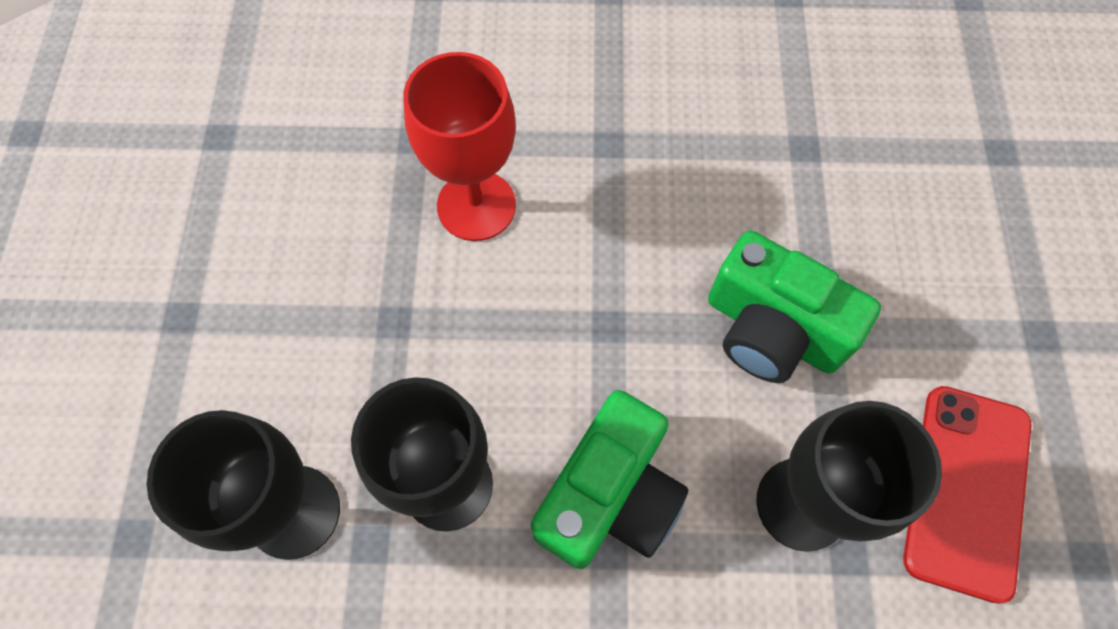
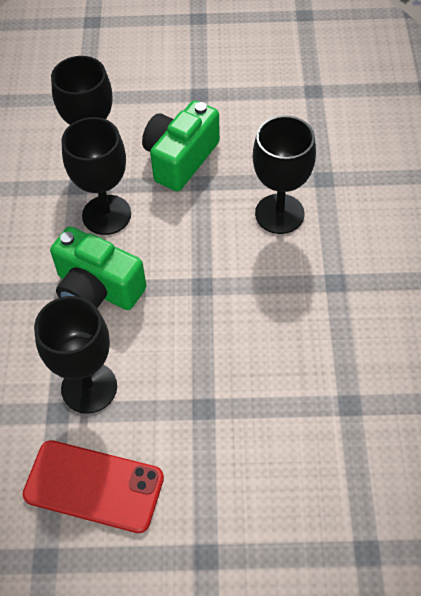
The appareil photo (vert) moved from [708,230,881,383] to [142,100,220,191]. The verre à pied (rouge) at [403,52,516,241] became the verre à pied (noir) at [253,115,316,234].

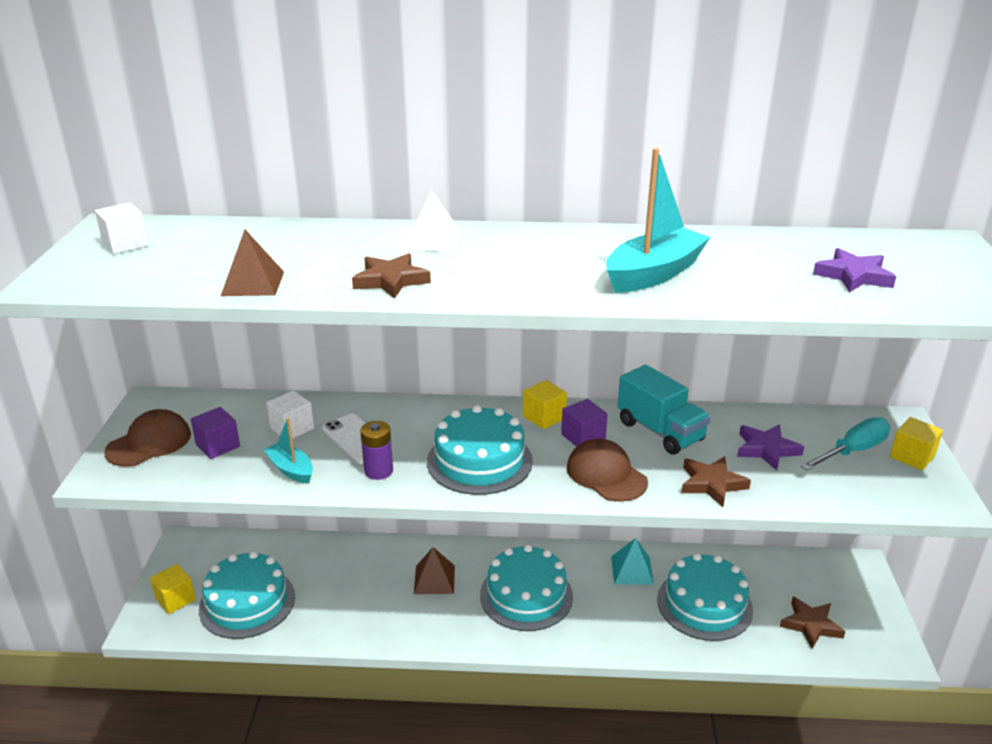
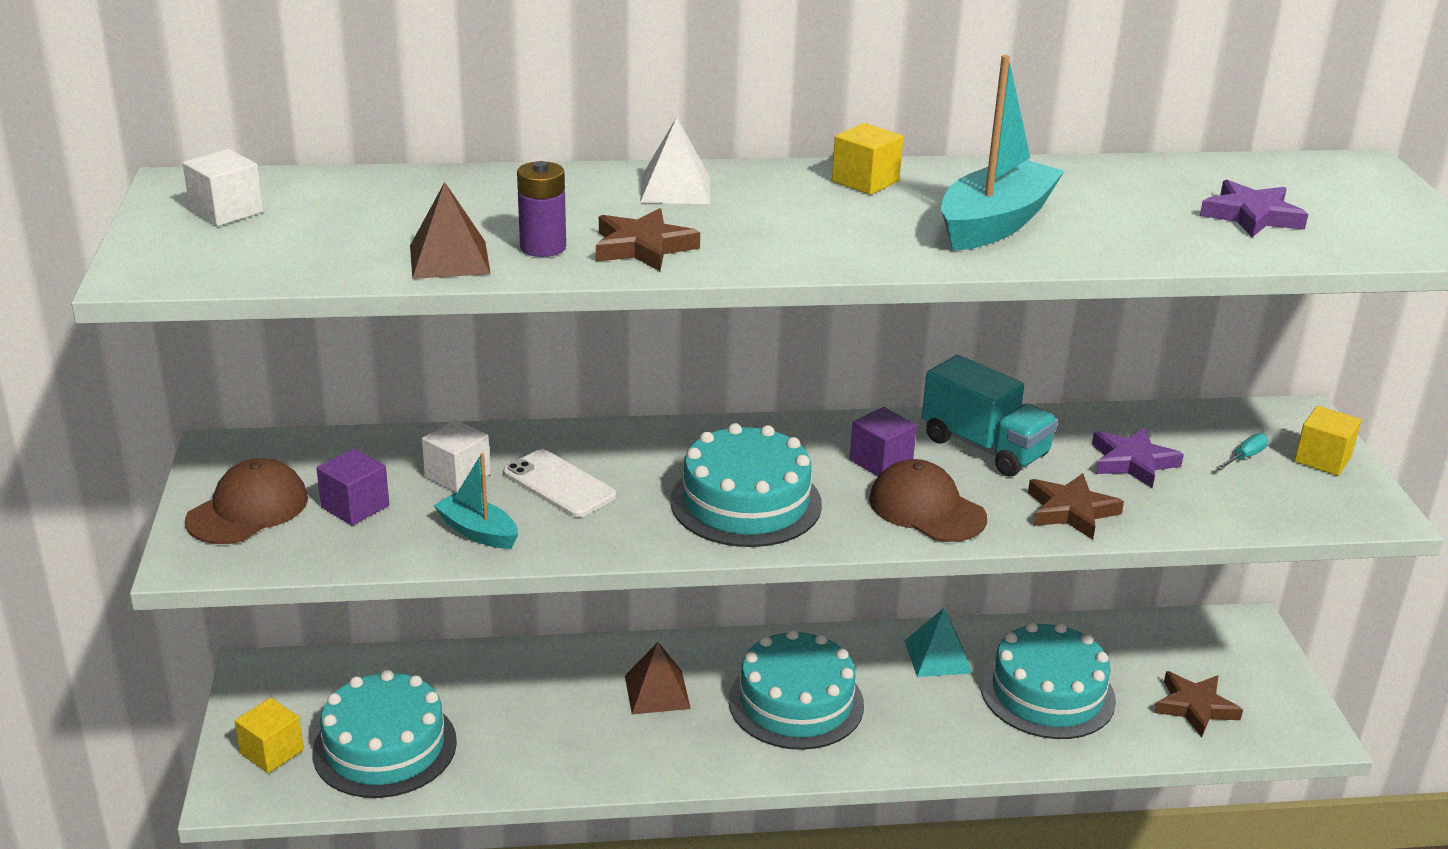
The pile (violet) moved from [360,421,393,480] to [517,161,566,257]. The cube (jaune) moved from [523,380,567,429] to [832,123,903,195]. The tournevis (turquoise) at [801,417,890,470] changed to 0.49 times the size.

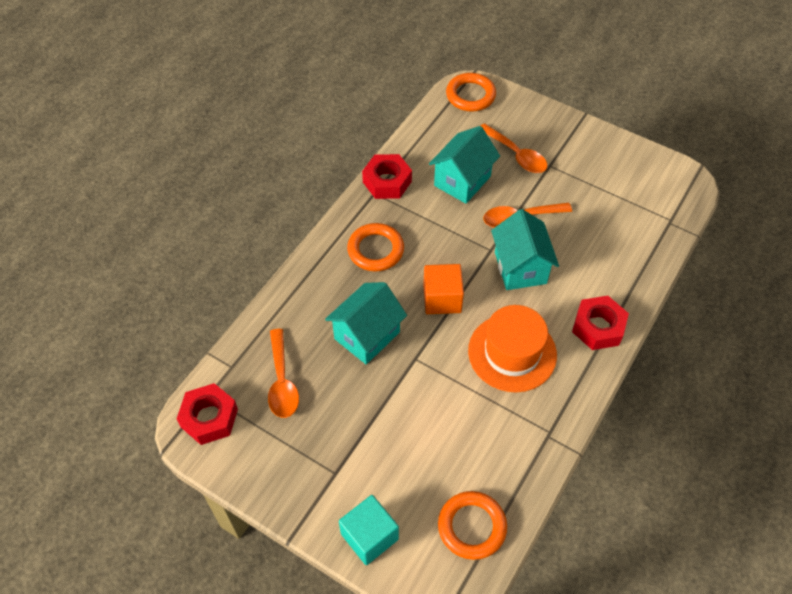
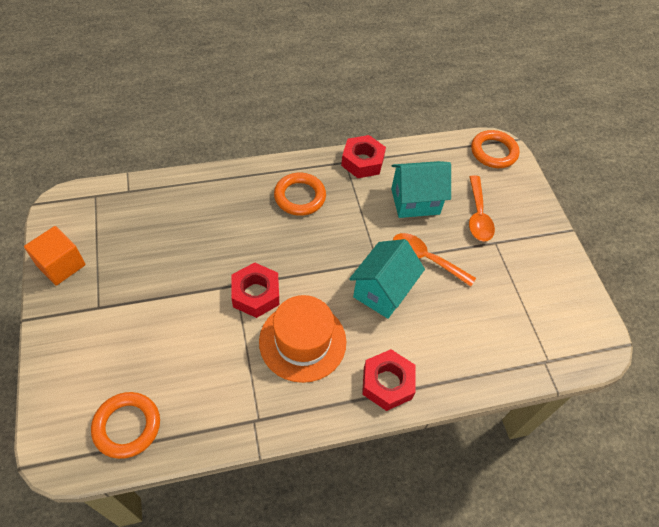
The cube (orange) moved from [423,264,464,314] to [24,226,86,286]. The écrou (rouge) moved from [177,383,238,445] to [231,262,279,318]. The cuillère (orange) at [268,329,299,418] disappeared. The maison (turquoise) at [325,282,407,364] disappeared. The cube (turquoise) at [339,495,399,565] disappeared.

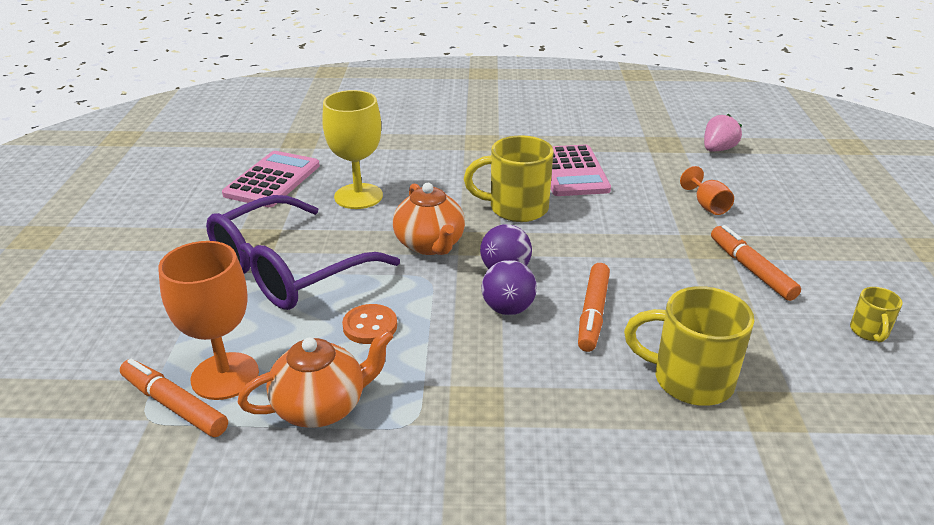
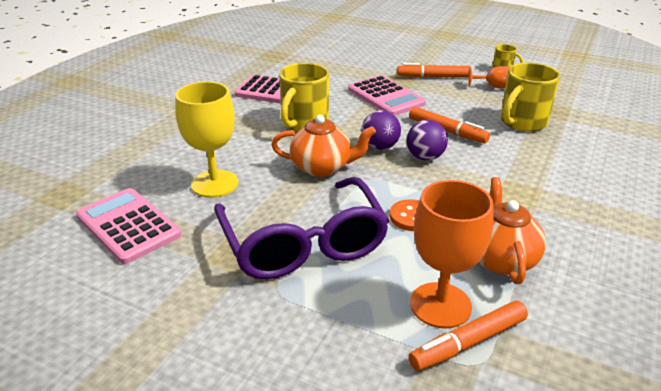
The calculatrice (rose) at [348,75,426,116] appeared. The verre à pied (orange) moved from [680,166,734,215] to [468,66,510,88]. The fraise (rose) at [704,114,742,152] disappeared.

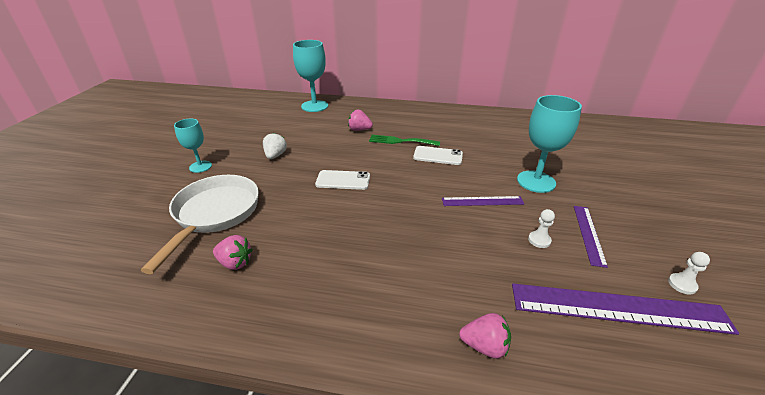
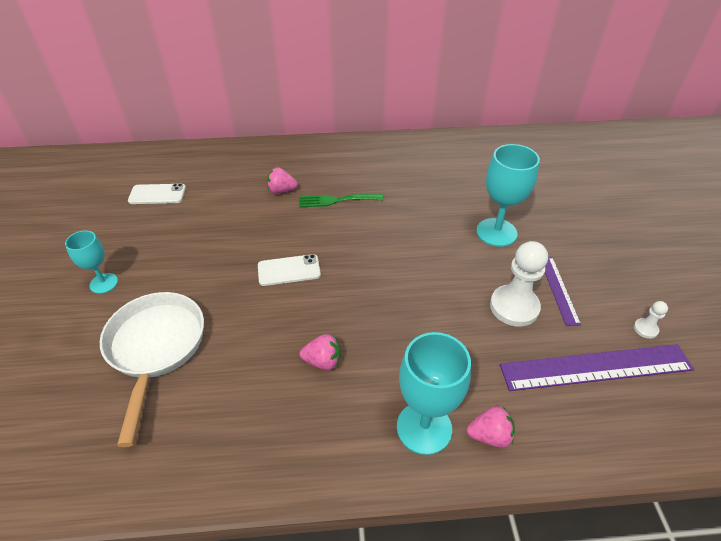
The téléphone (blanc) moved from [413,146,463,165] to [128,183,186,204]. The fraise (rose) moved from [213,235,253,270] to [300,334,341,370]. The verre à pied (turquoise) moved from [293,40,328,112] to [397,332,471,455]. The pion (blanc) at [528,209,555,248] changed to 2.19 times the size. The fraise (blanc) at [263,133,287,159] disappeared. The règle (violet) at [442,196,524,206] disappeared.

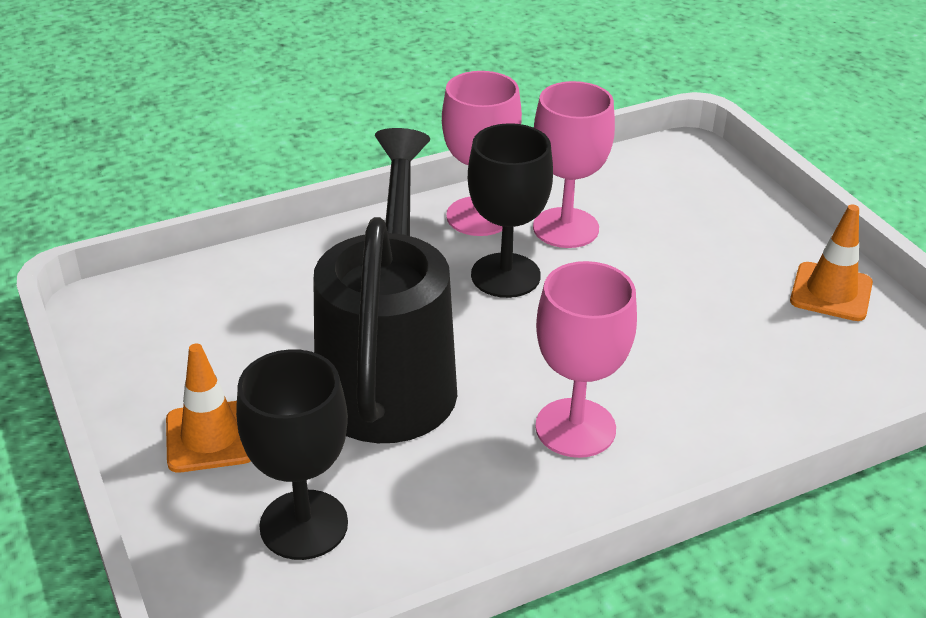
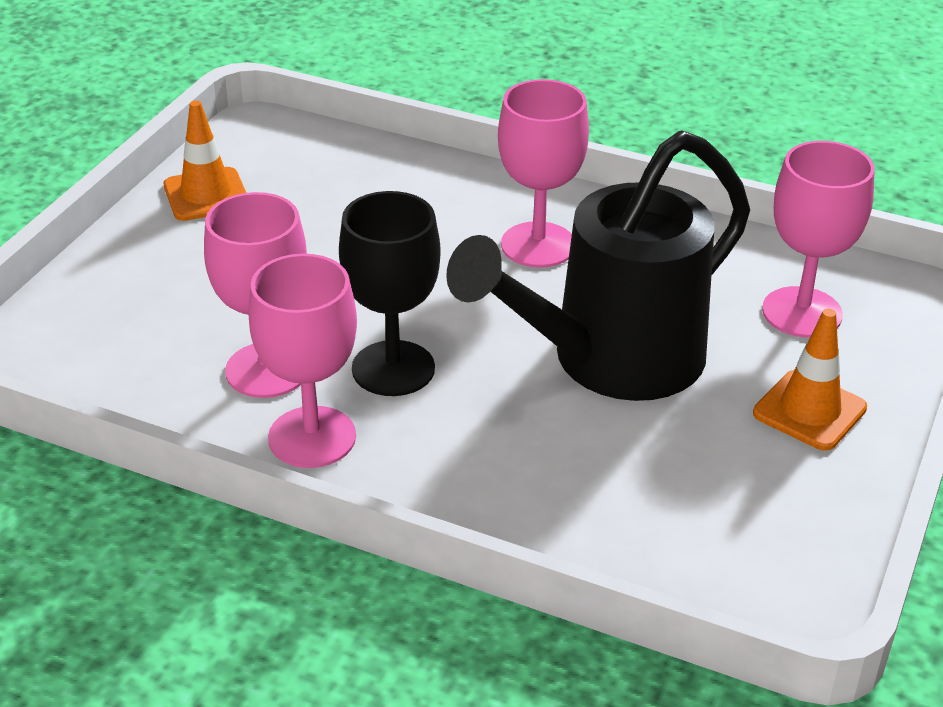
The verre à pied (noir) at [236,349,348,560] became the verre à pied (rose) at [762,141,875,338].

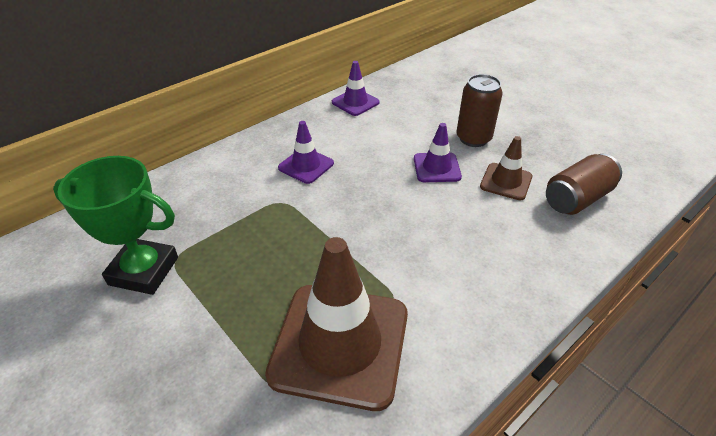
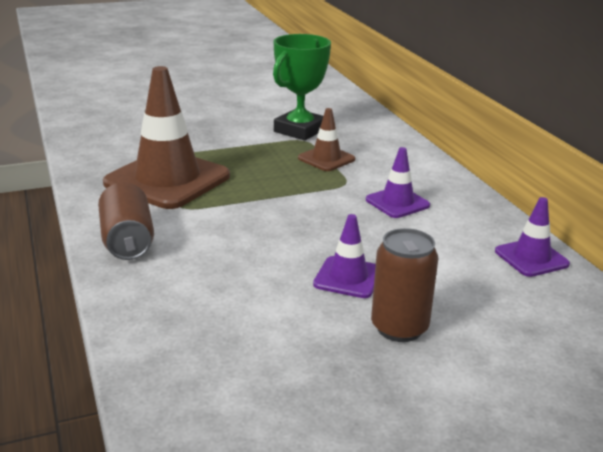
The canette (marron) moved from [546,154,622,215] to [98,182,154,260]. The cône de chantier (marron) moved from [480,136,532,200] to [298,108,356,171].

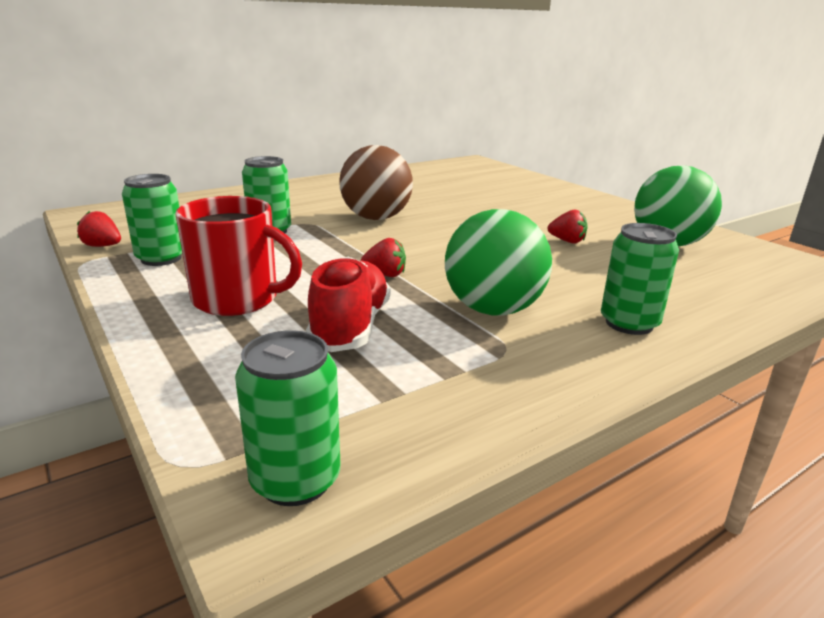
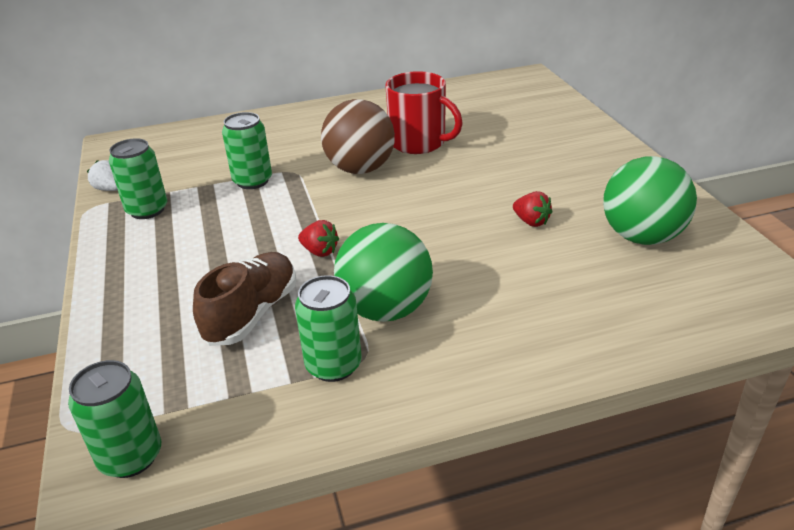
The fraise (rouge) at [77,211,121,247] became the fraise (blanc) at [87,160,118,191]. The chaussure (rouge) at [306,256,391,352] became the chaussure (marron) at [193,252,296,346]. The canette (vert) moved from [601,223,679,335] to [295,275,362,382]. The tasse (rouge) moved from [175,196,302,316] to [385,71,463,154].

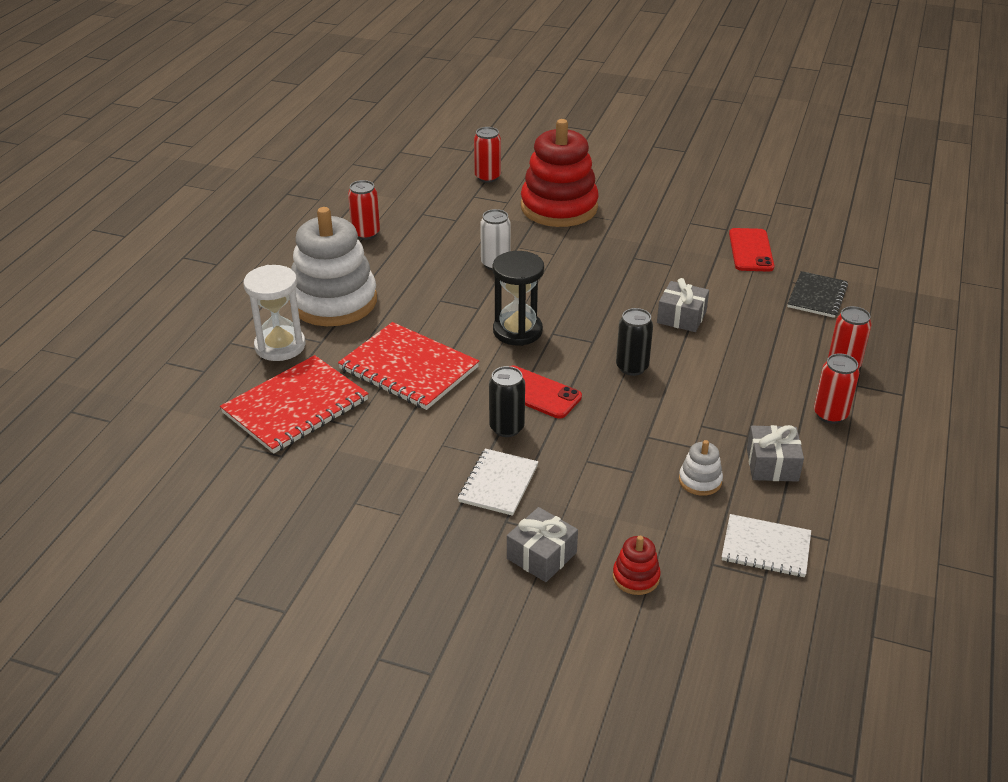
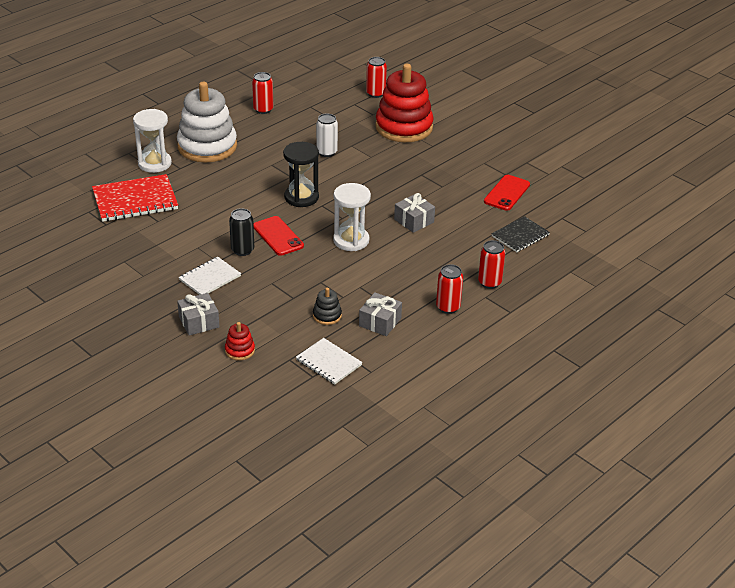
The jouet à empiler (blanc) at [679,440,723,496] became the jouet à empiler (noir) at [313,288,342,325]. The canette (noir) at [616,308,653,376] was replaced by the sablier (blanc) at [333,183,371,251]. The carnet (rouge) at [338,322,479,410] disappeared.

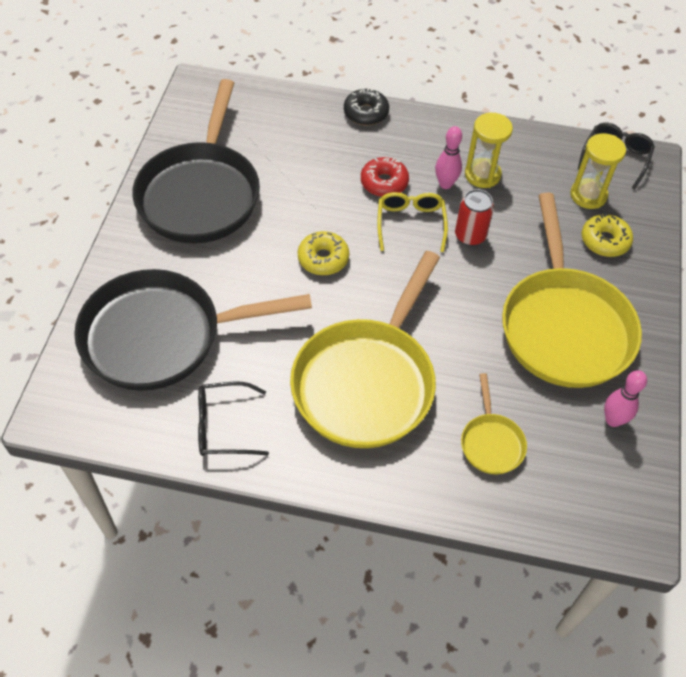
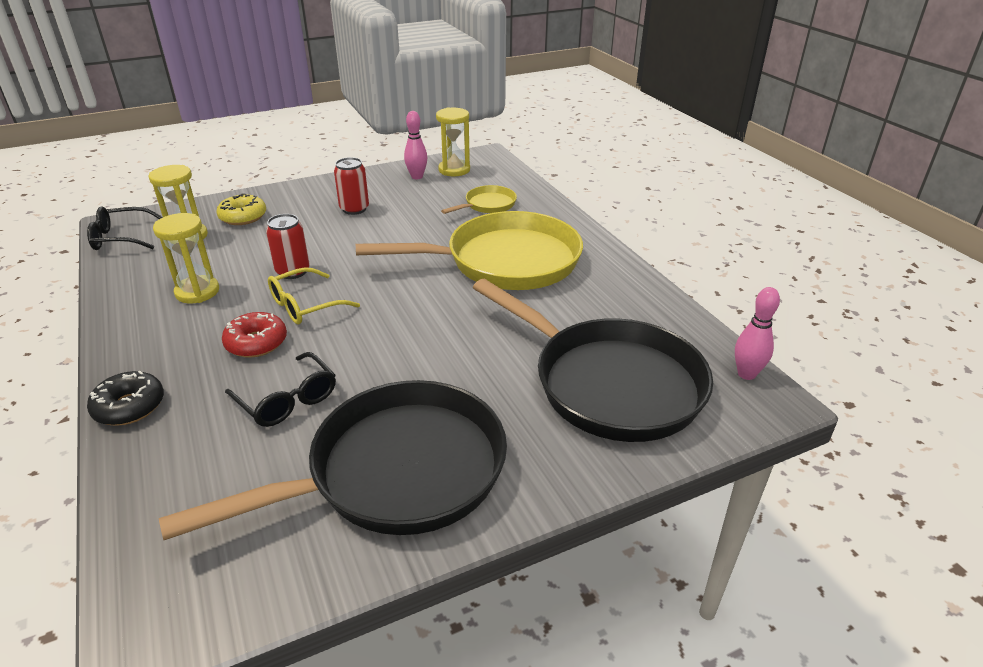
The lunettes (noir) moved from [198,382,269,456] to [225,352,336,427]. The poêle (jaune) at [502,193,642,388] was replaced by the canette (rouge) at [334,157,369,215]. The sablier (jaune) at [436,107,470,176] appeared. The quille (rose) moved from [435,126,462,189] to [735,287,780,380]. The beignet (jaune) at [298,231,349,275] disappeared.

